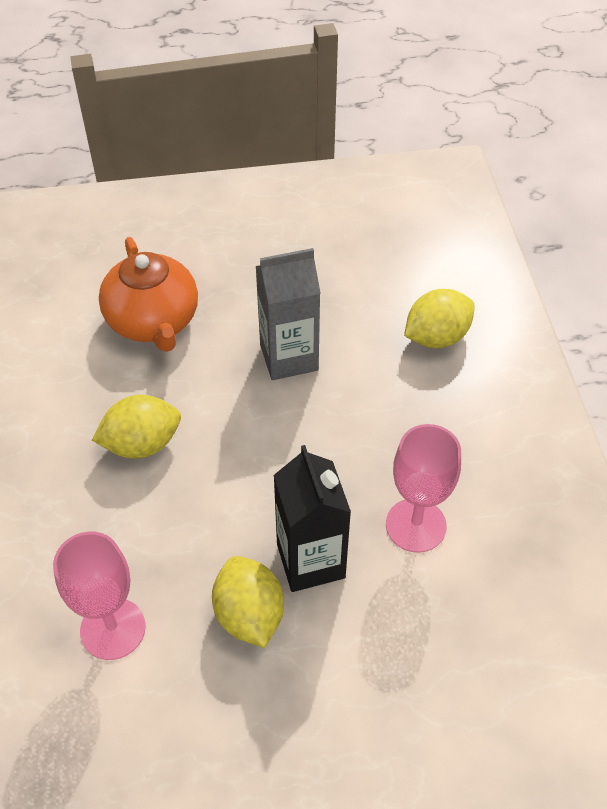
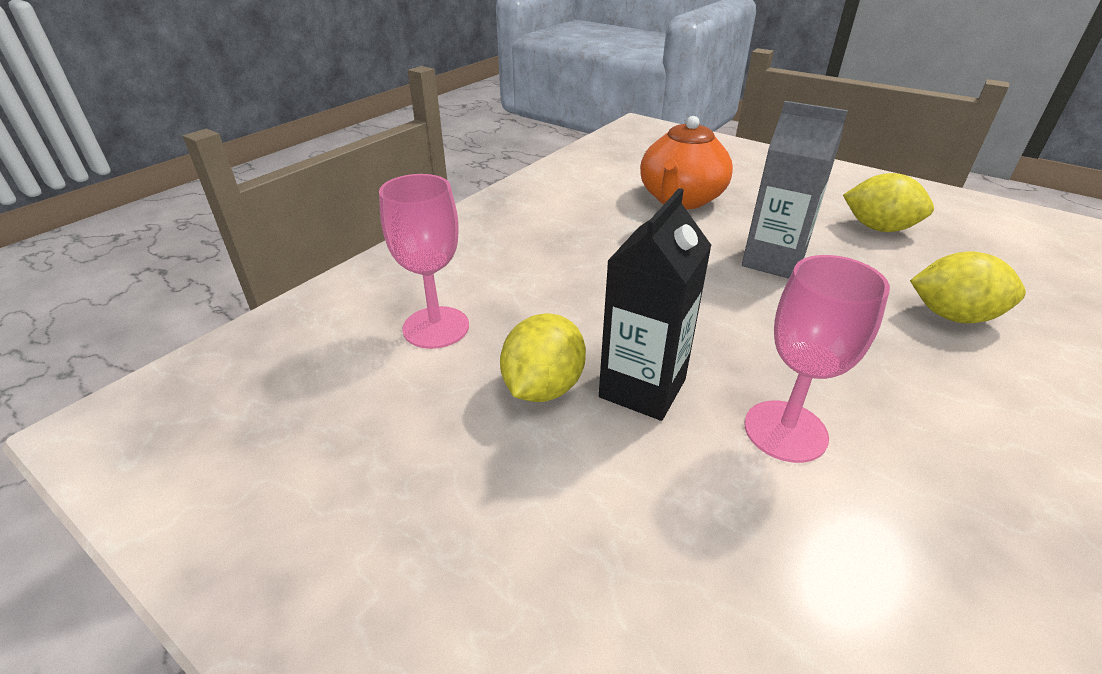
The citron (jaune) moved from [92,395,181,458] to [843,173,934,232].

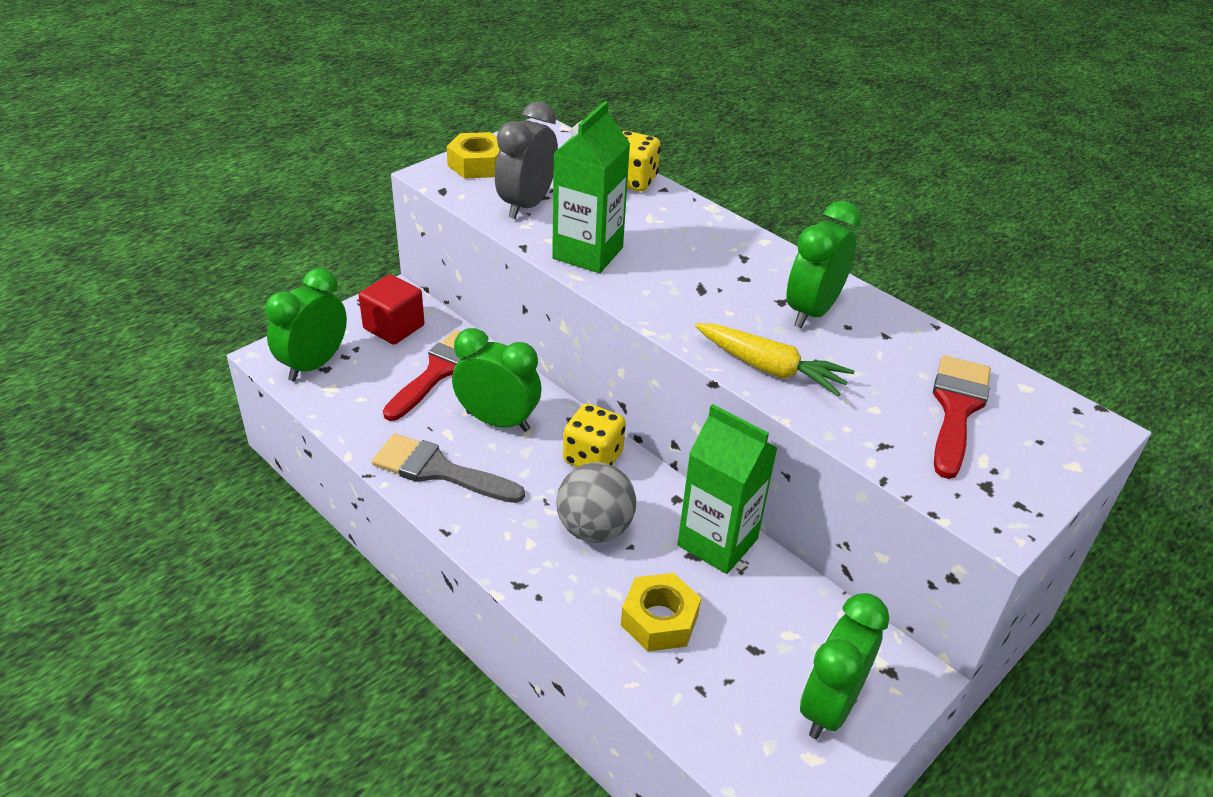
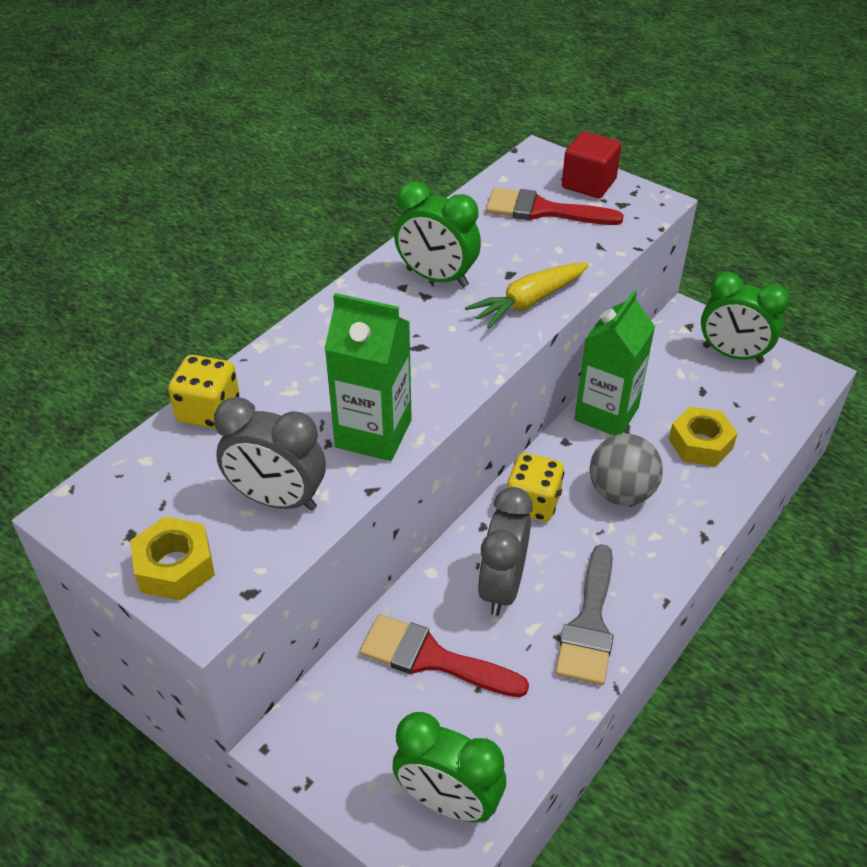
The carotte (jaune) at [695,323,854,397] turned 150 degrees counterclockwise. The réveil (vert) at [452,328,541,432] became the réveil (gris) at [478,487,533,616]. The cube (rouge) moved from [359,274,425,345] to [562,131,621,198].

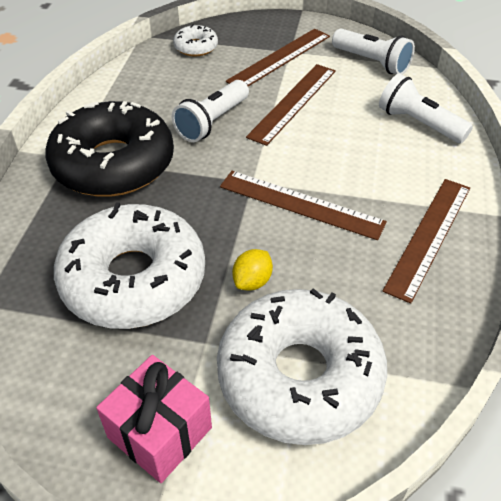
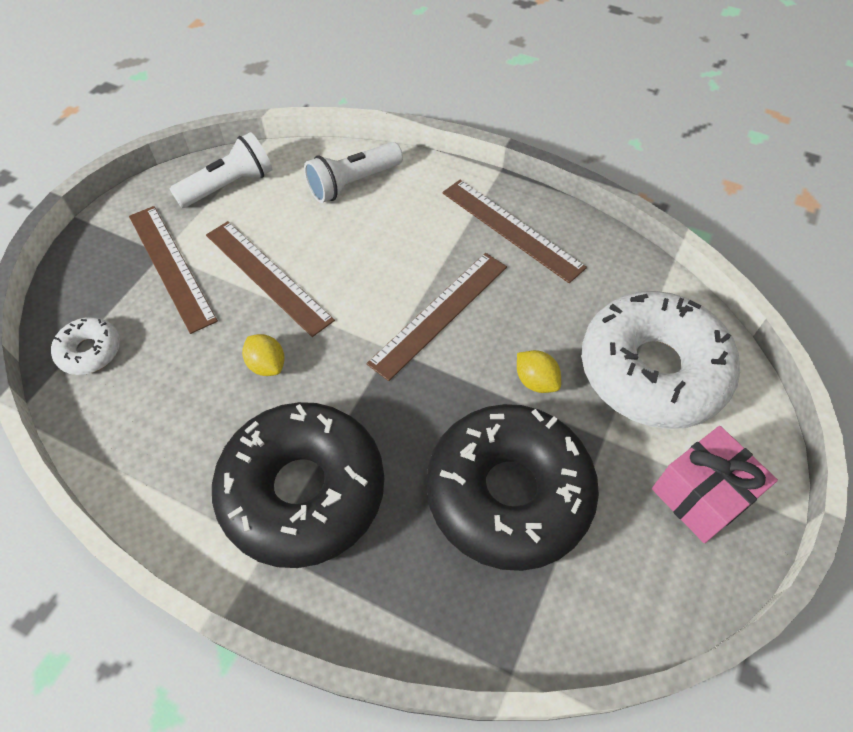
The lampe de poche (blanc) at [172,80,249,142] was replaced by the citron (jaune) at [242,334,285,376]. The beignet (blanc) at [54,203,205,329] became the beignet (noir) at [426,404,599,571].

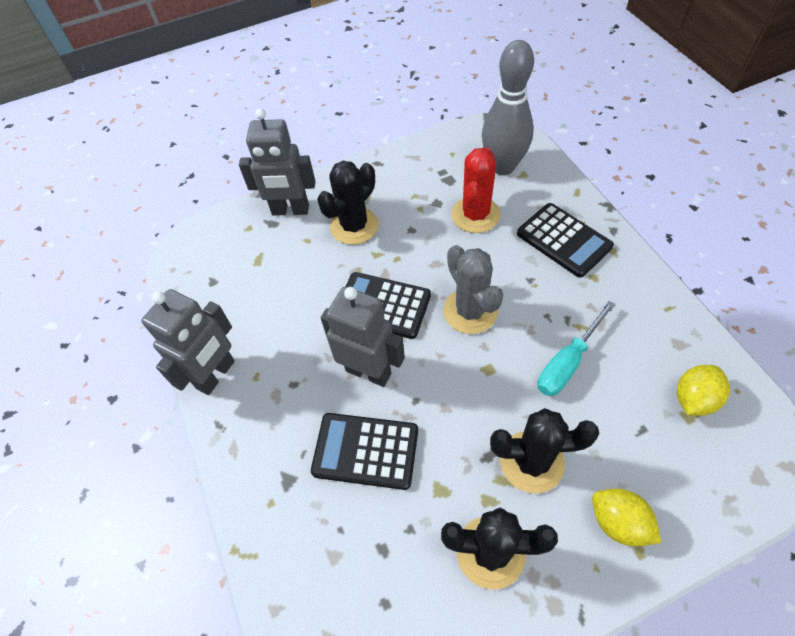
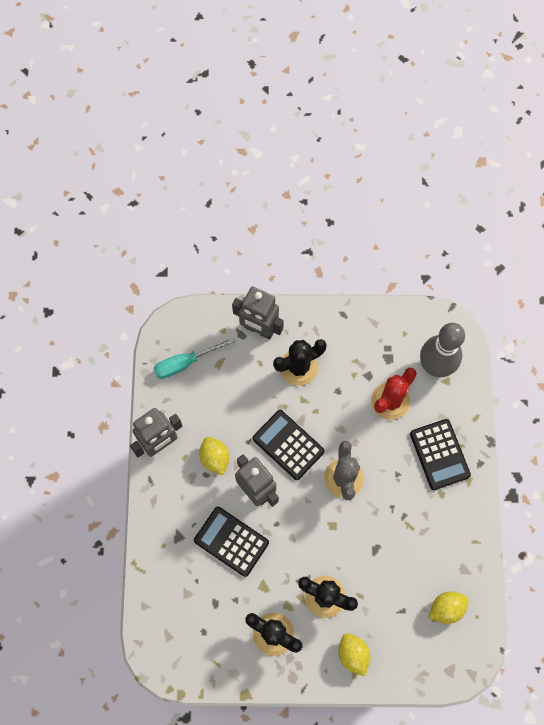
The tournevis (turquoise) moved from [537,301,616,396] to [153,337,235,379]. The citron (jaune) at [199,437,229,475] appeared.

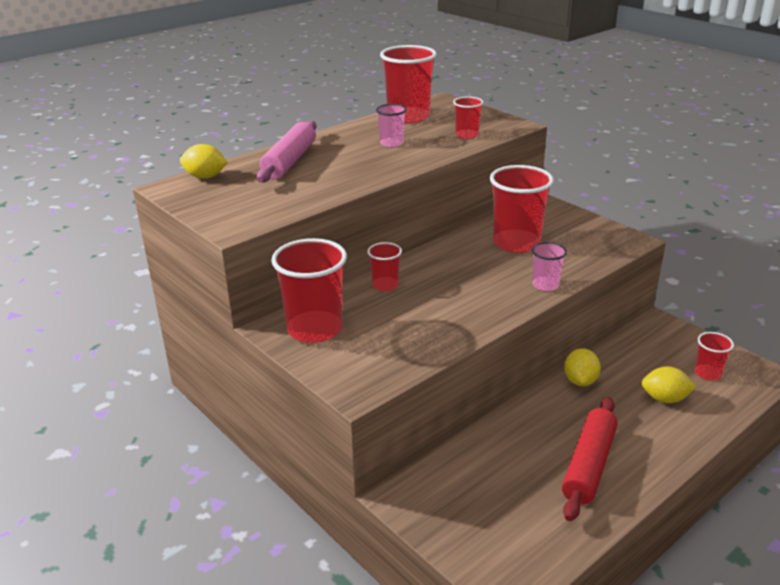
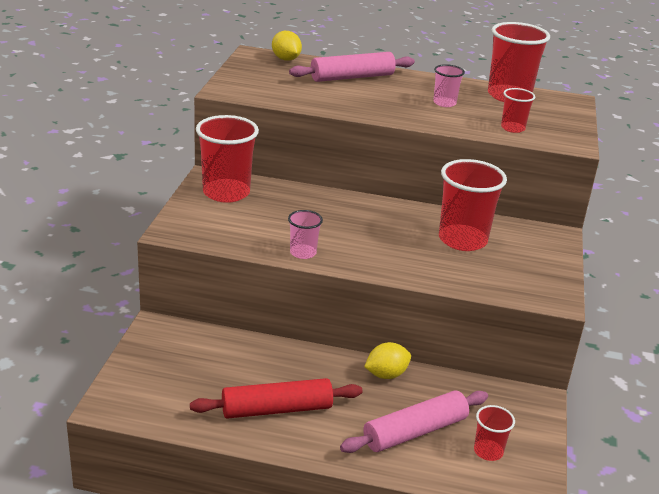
The gobelet (rose) moved from [532,242,567,291] to [288,210,323,259]. The citron (jaune) at [642,366,696,403] was replaced by the rouleau à pâtisserie (rose) at [340,391,488,453]. The gobelet (rouge) at [367,242,402,291] disappeared.

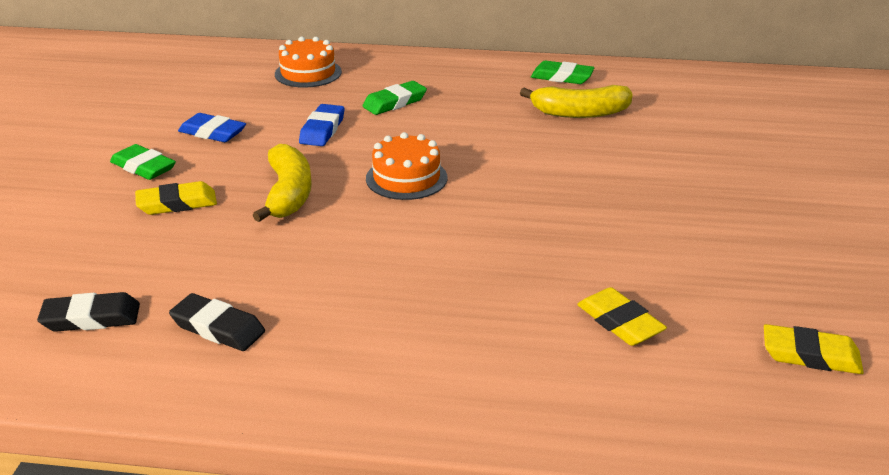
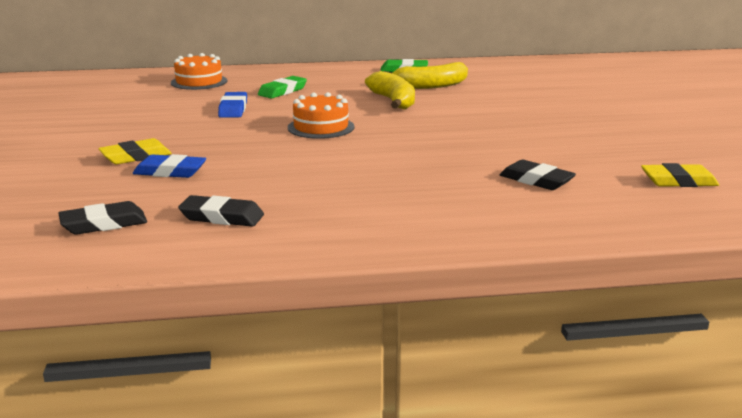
The gomme (bleu) moved from [178,113,246,142] to [132,154,206,178]. The banane (jaune) moved from [253,144,312,222] to [365,71,415,110]. The gomme (jaune) at [577,287,667,346] became the gomme (noir) at [500,160,576,190]. The gomme (vert) at [110,144,176,180] disappeared.

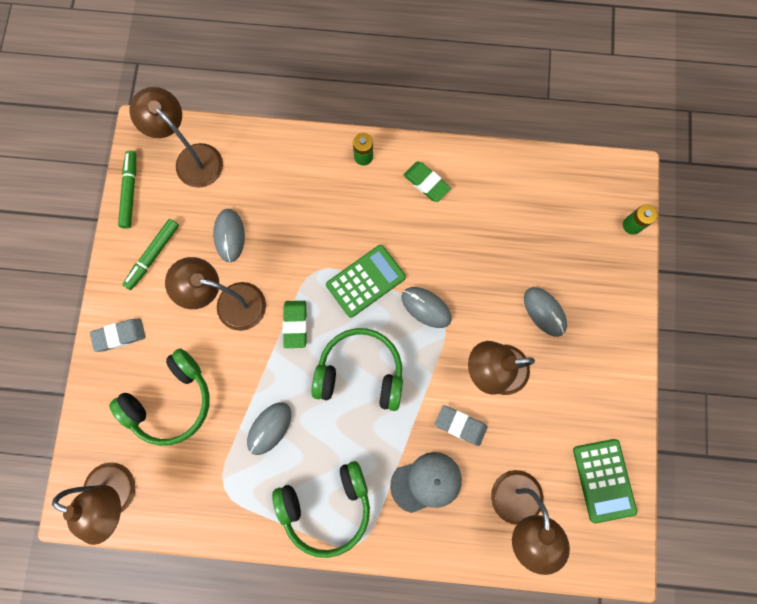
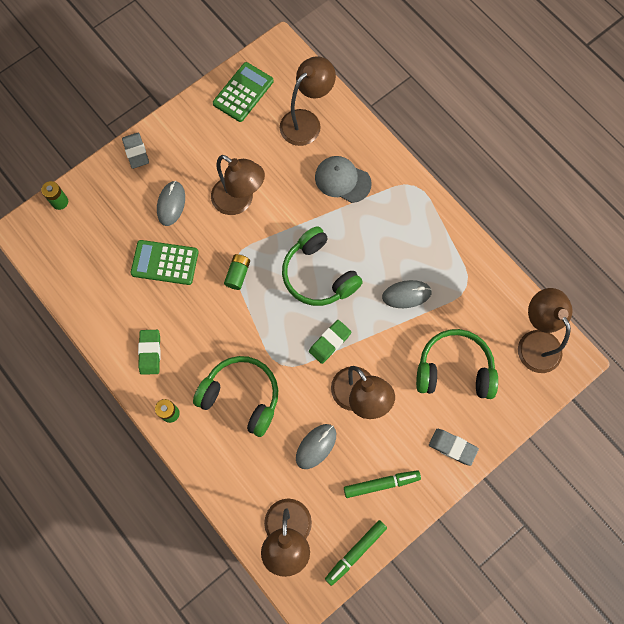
The gomme (gris) moved from [435,405,488,446] to [122,133,149,169]. The calculatrice (vert) moved from [326,245,406,318] to [131,240,198,285]. The casque audio (vert) moved from [272,461,370,558] to [193,356,278,437]. The souris (gris) at [402,287,452,328] was replaced by the pile (vert) at [224,254,250,290].

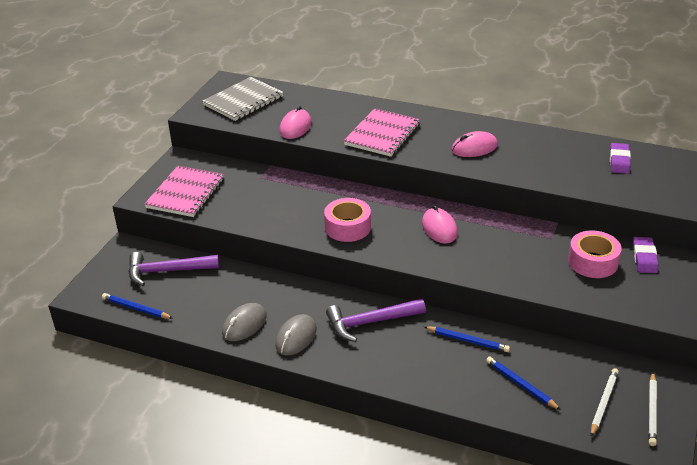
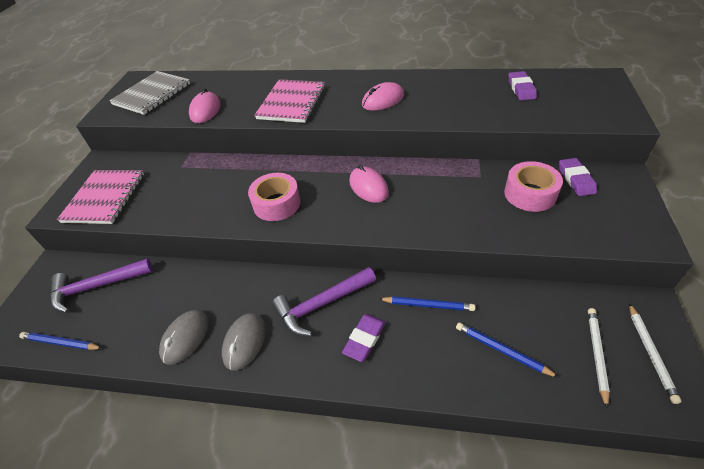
The gomme (violet) at [342,314,386,362] appeared.

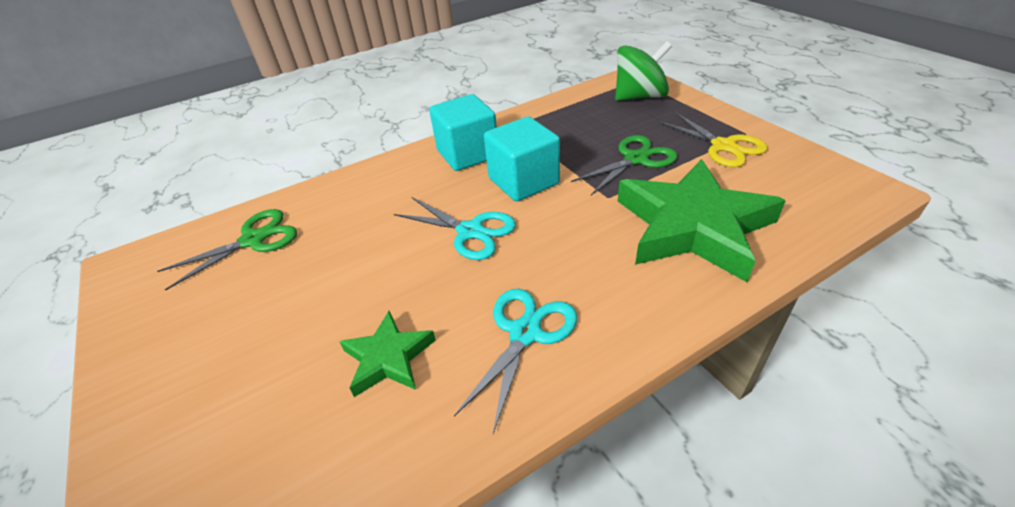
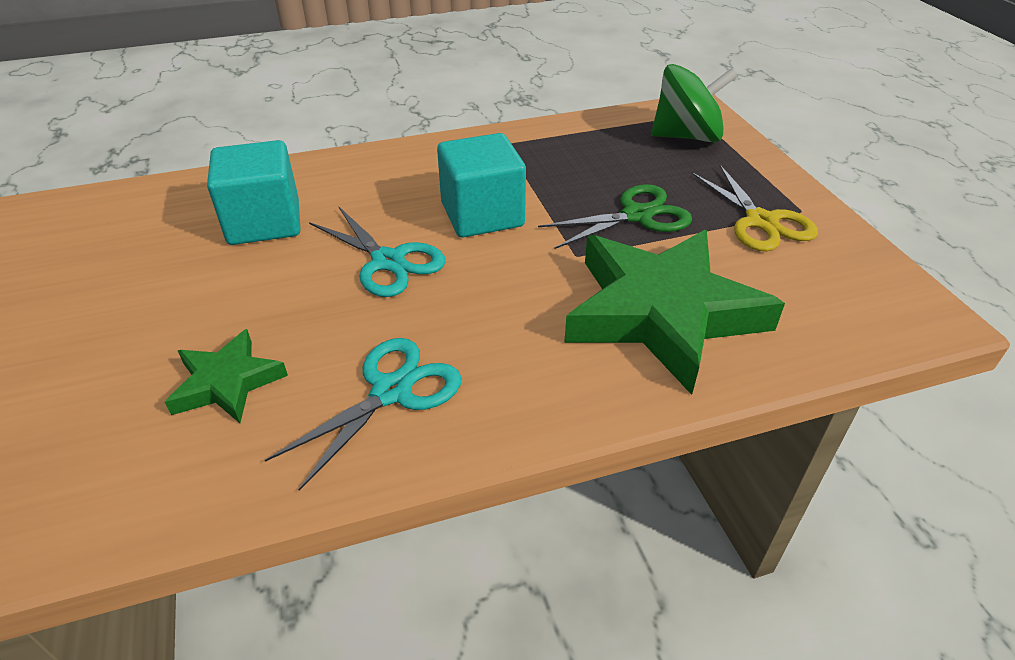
The cube (turquoise) moved from [429,94,497,171] to [207,140,300,245]. The ciseaux (vert) at [157,209,297,290] disappeared.

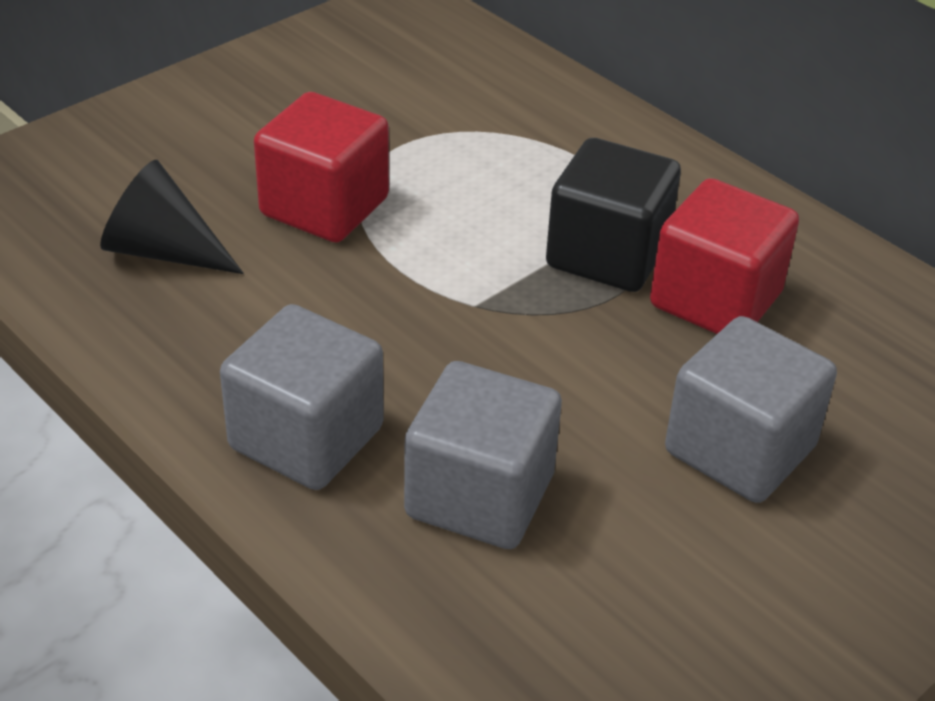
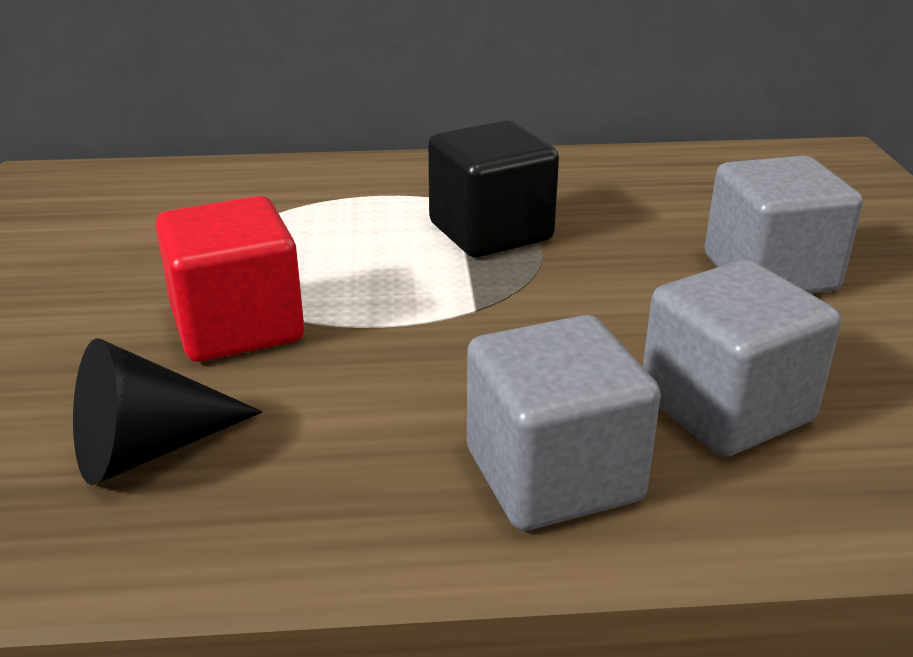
The cube (rouge) at [650,178,799,334] disappeared.

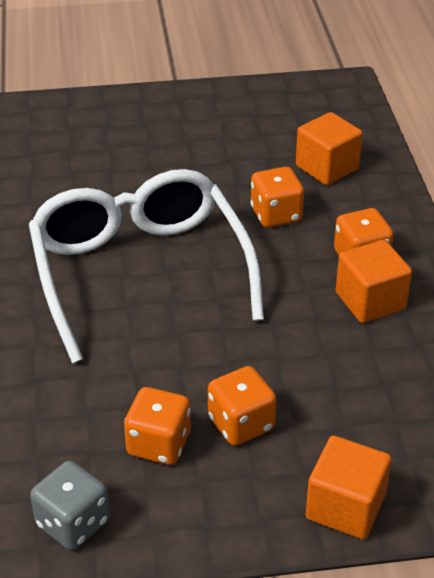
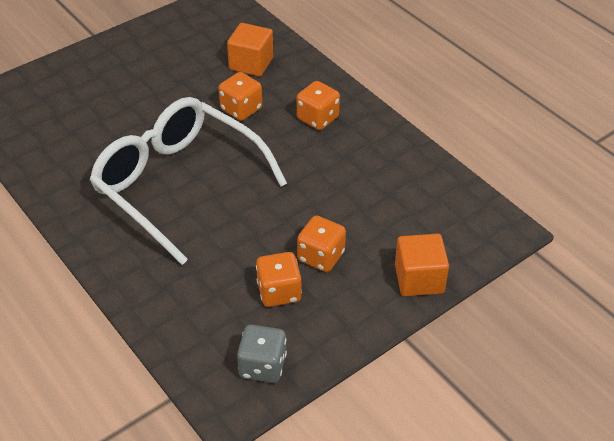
The cube (orange) at [336,240,412,323] disappeared.

